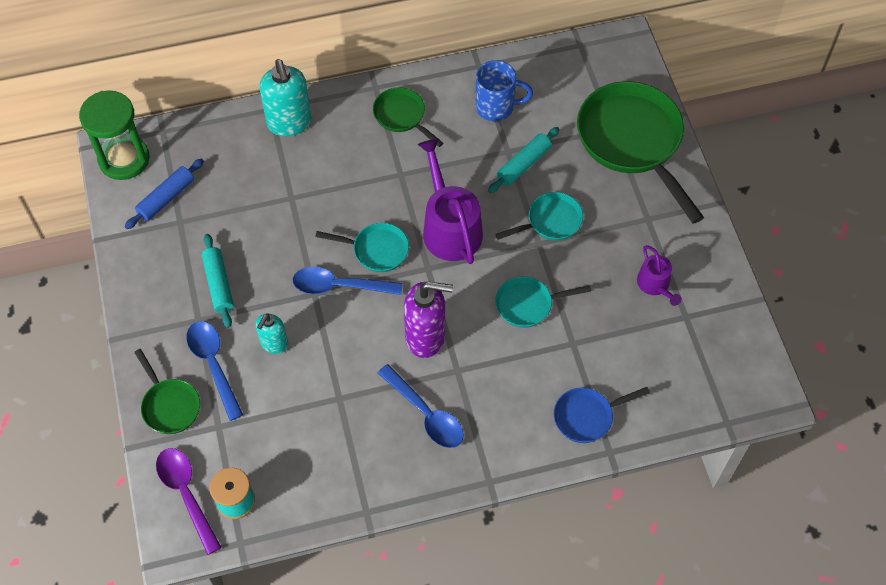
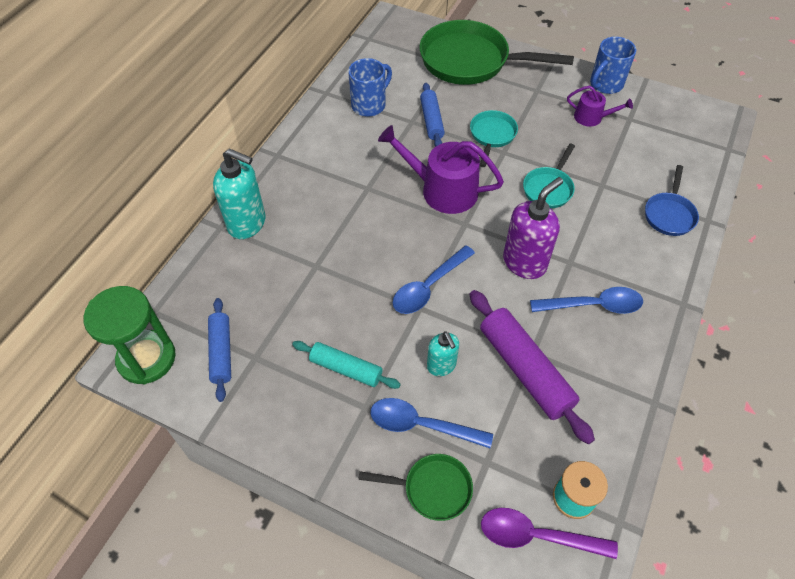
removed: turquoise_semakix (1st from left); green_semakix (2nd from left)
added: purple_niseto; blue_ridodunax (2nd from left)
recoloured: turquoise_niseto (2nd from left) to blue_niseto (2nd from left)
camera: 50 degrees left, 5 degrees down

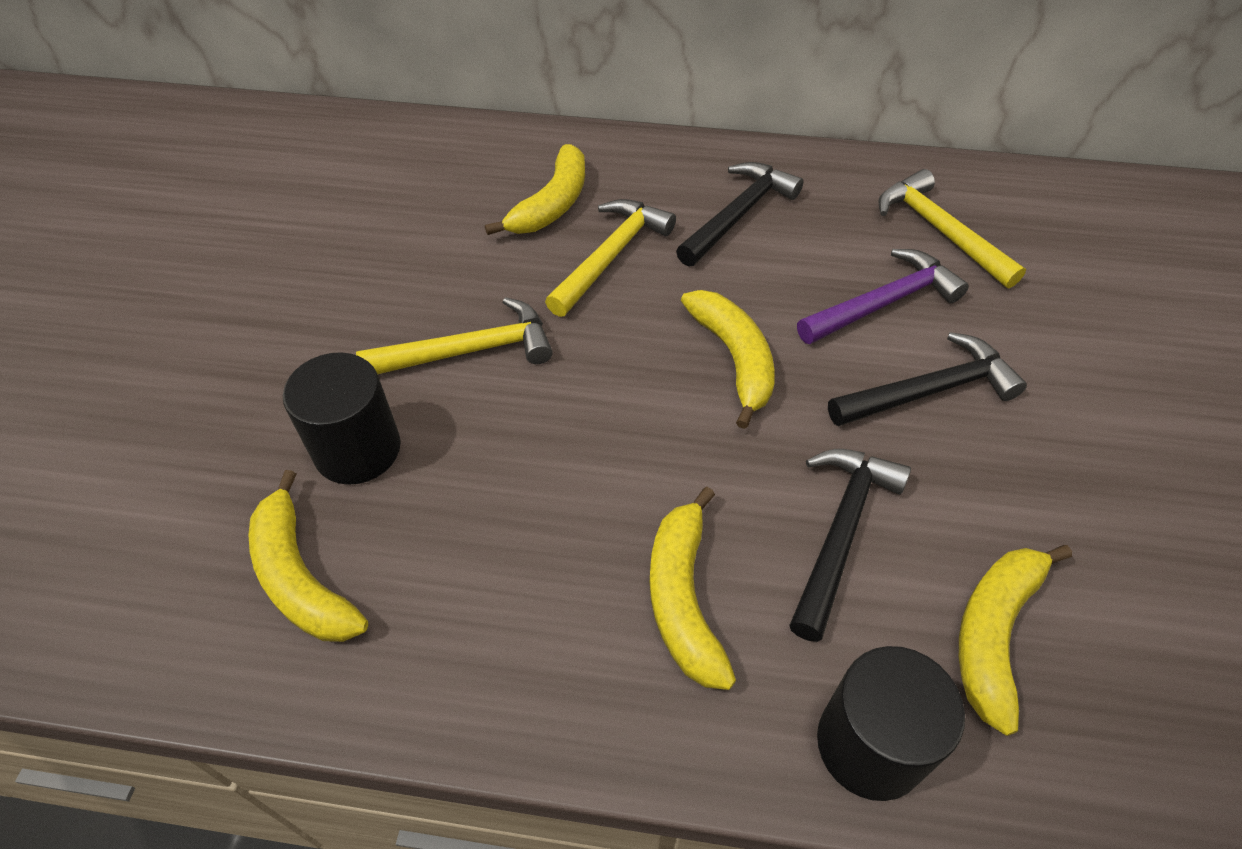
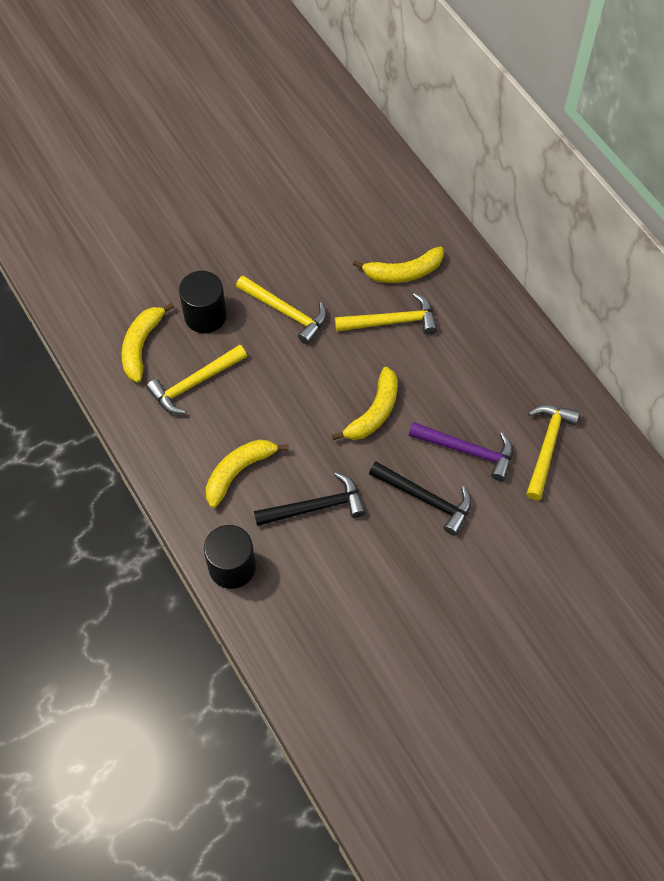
removed: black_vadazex (1st from left); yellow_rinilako (5th from left)
added: yellow_vadazex (1st from left)
camera: 50 degrees right, 10 degrees up

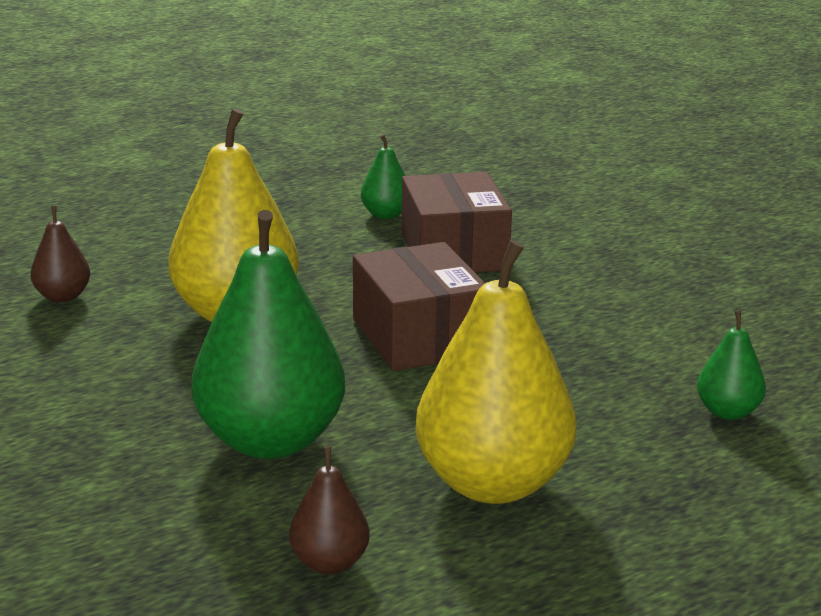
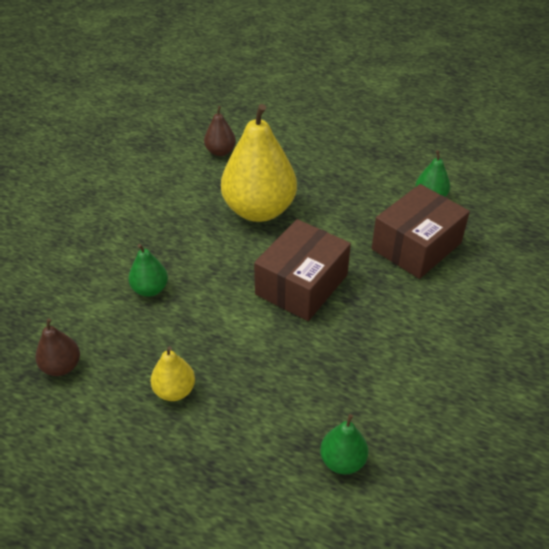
resized: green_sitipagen (1st from left) x0.46; yellow_sitipagen (2nd from left in the first image) x0.46
camera: 55 degrees right, 20 degrees up

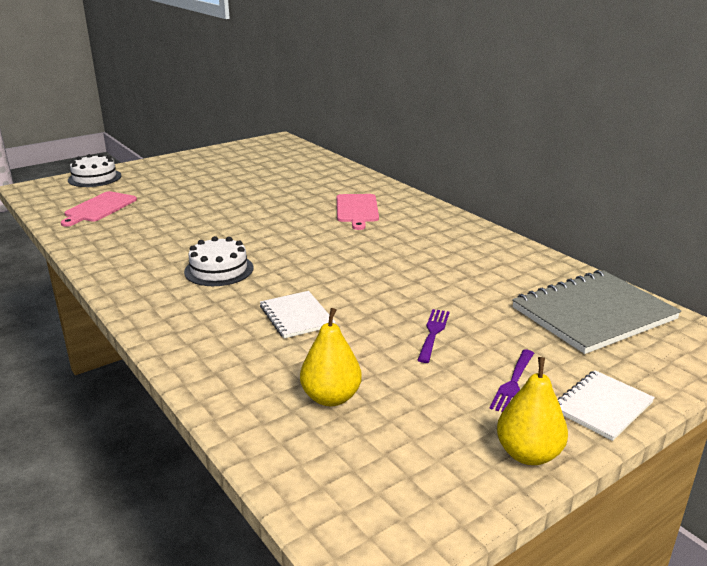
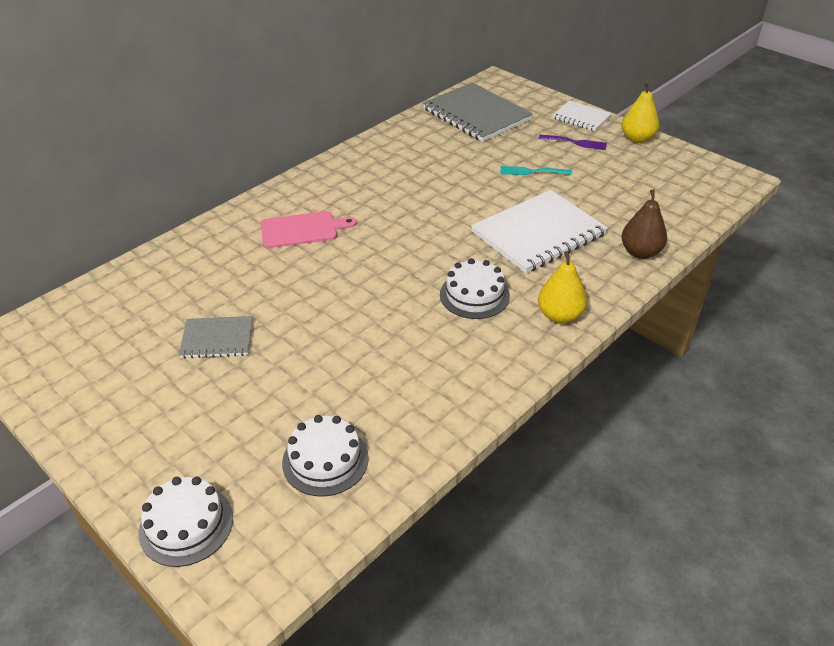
added: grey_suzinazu (1st from left); brown_sitipagen
moved: yellow_sitipagen (1st from left)
replaced: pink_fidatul (1st from left) to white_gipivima (2nd from left)
recoloured: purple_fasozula (1st from left) to turquoise_fasozula
resized: white_suzinazu (1st from left) x1.86
camera: 100 degrees left, 15 degrees up

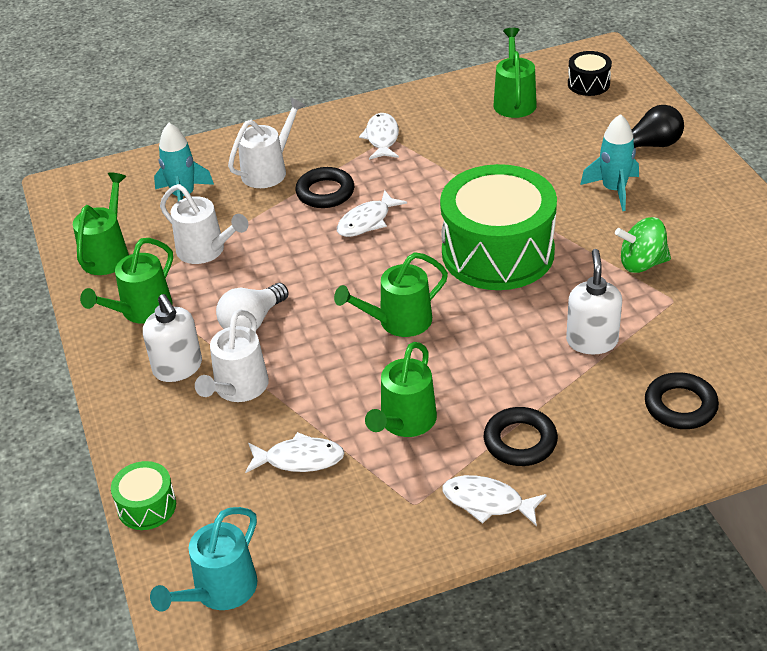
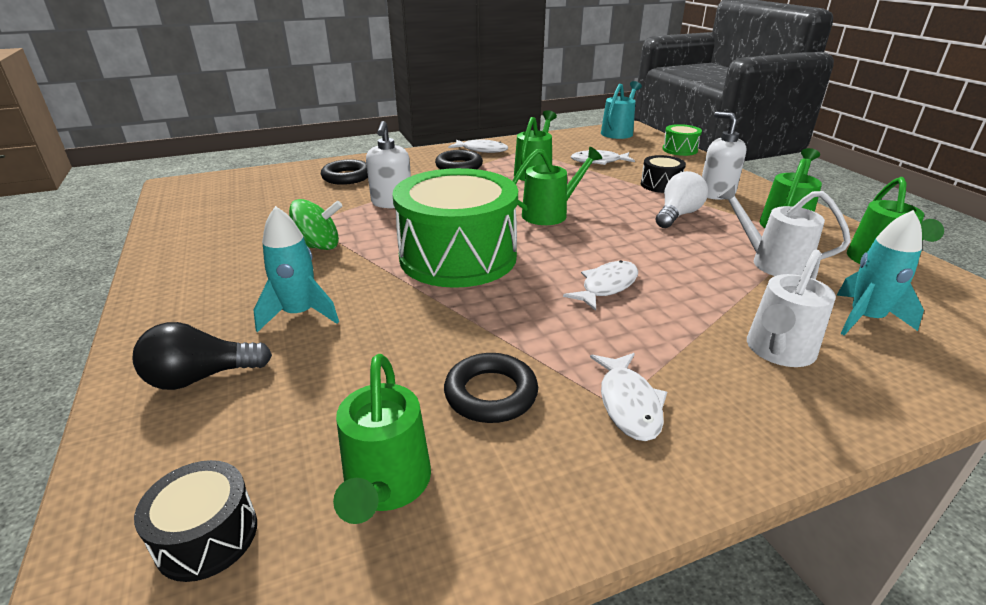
moved: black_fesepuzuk (1st from left in the first image) to black_fesepuzuk (3rd from left)
replaced: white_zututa (2nd from left) to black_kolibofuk (2nd from left)
camera: 175 degrees right, 10 degrees down

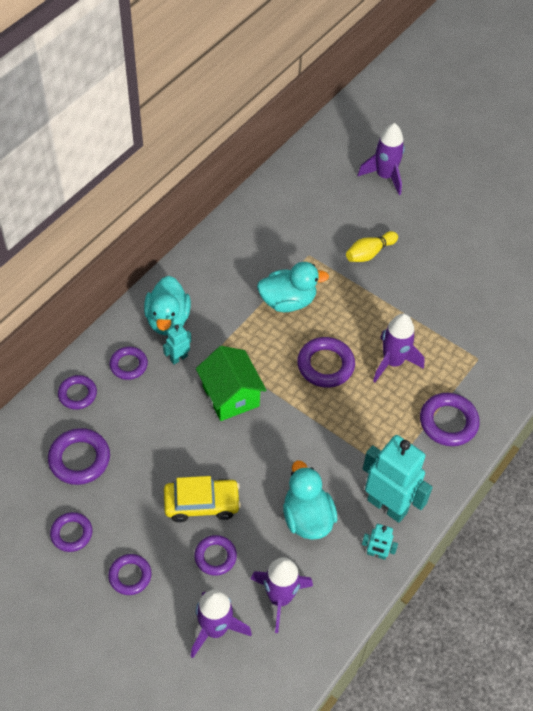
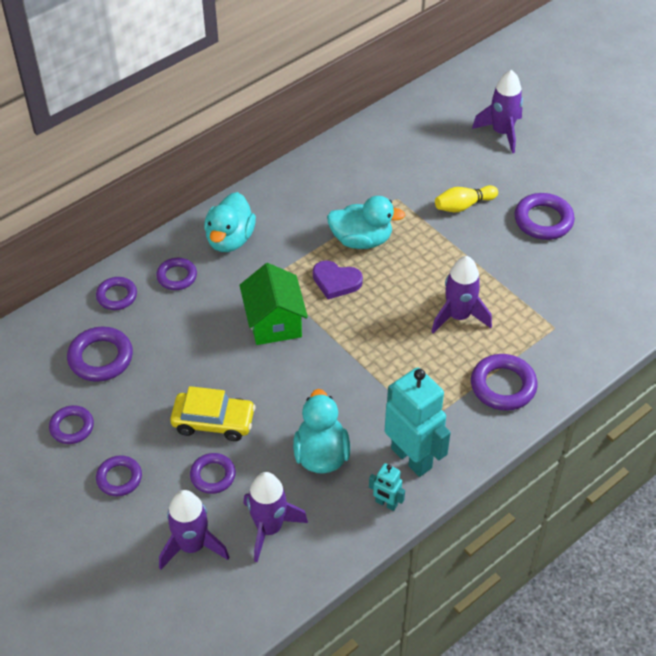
removed: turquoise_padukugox (1st from left)
added: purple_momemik
moved: purple_fesepuzuk (7th from left in the first image) to purple_fesepuzuk (8th from left)
camera: 15 degrees right, 5 degrees down

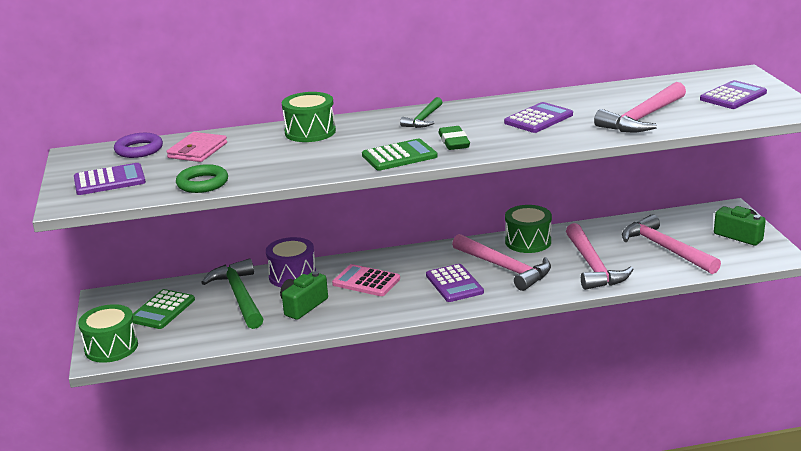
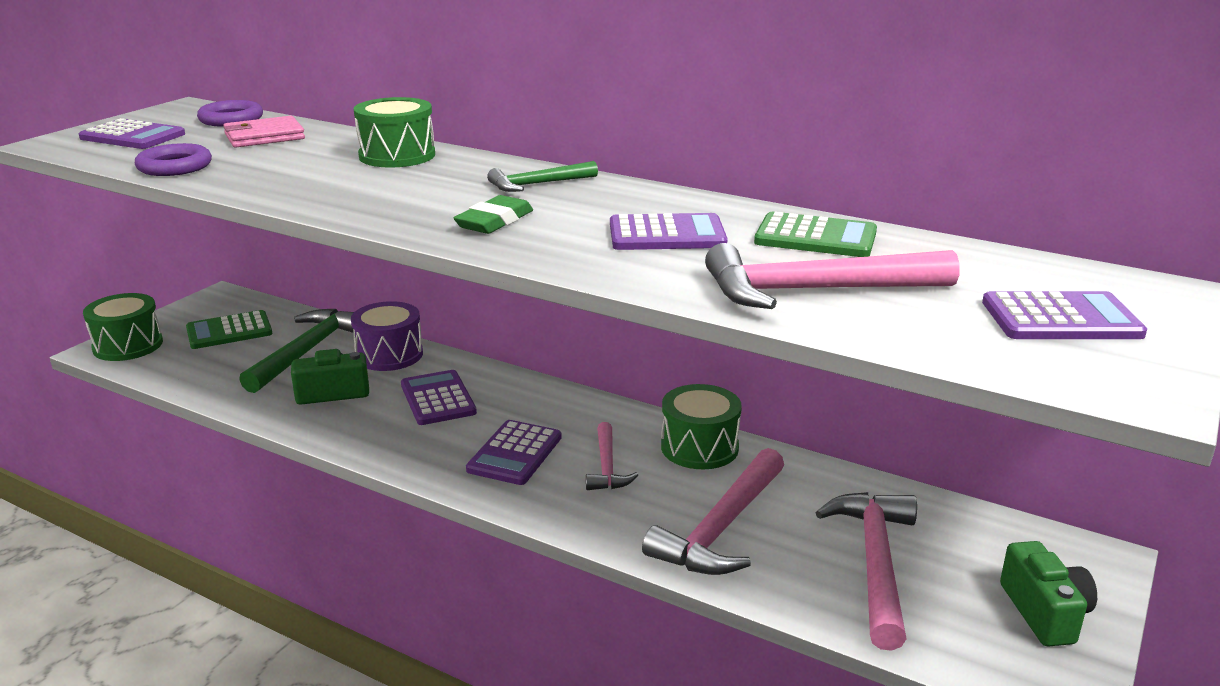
moved: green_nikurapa (2nd from left)
recoloured: green_fesepuzuk to purple_fesepuzuk (1st from left); pink_nikurapa to purple_nikurapa (2nd from left)
resized: pink_vadazex (1st from left) x0.57
camera: 40 degrees right, 0 degrees up

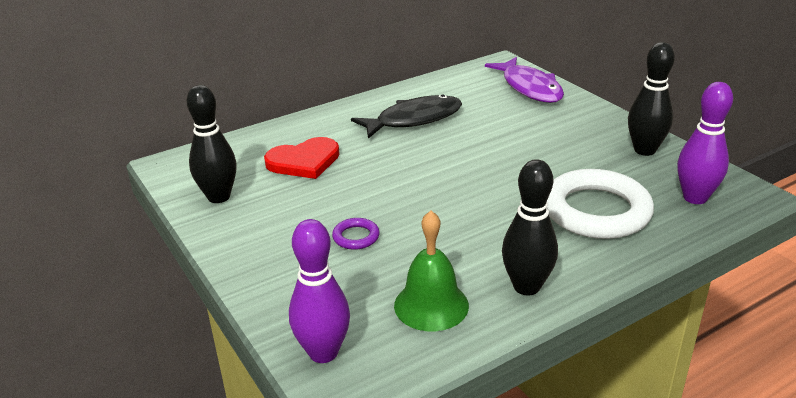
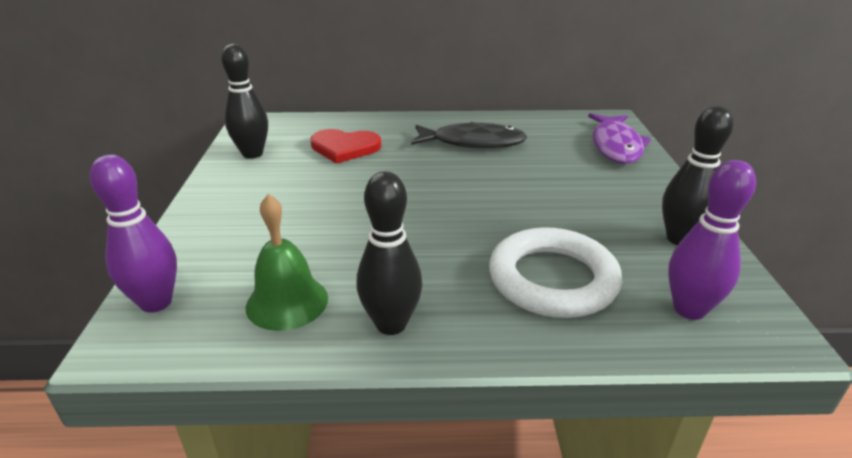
removed: purple_fesepuzuk
camera: 30 degrees right, 0 degrees up

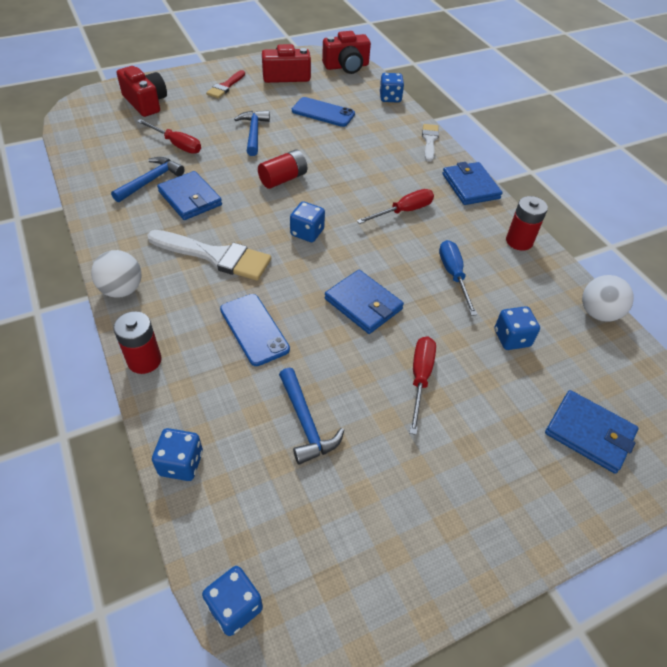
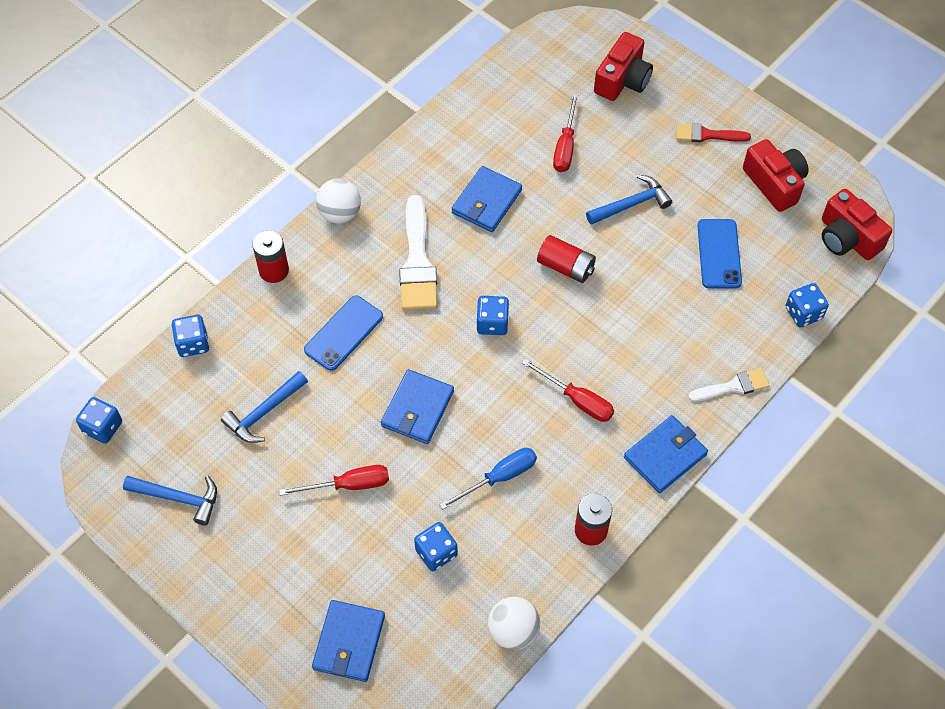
moved: blue_vadazex (1st from left)
camera: 70 degrees right, 10 degrees up

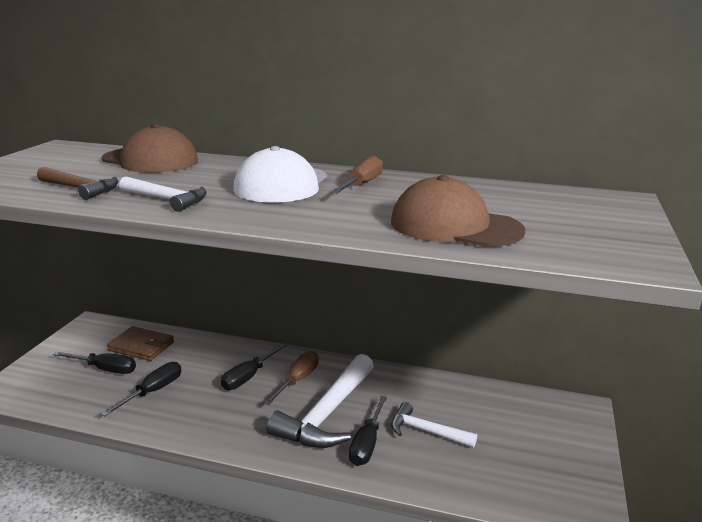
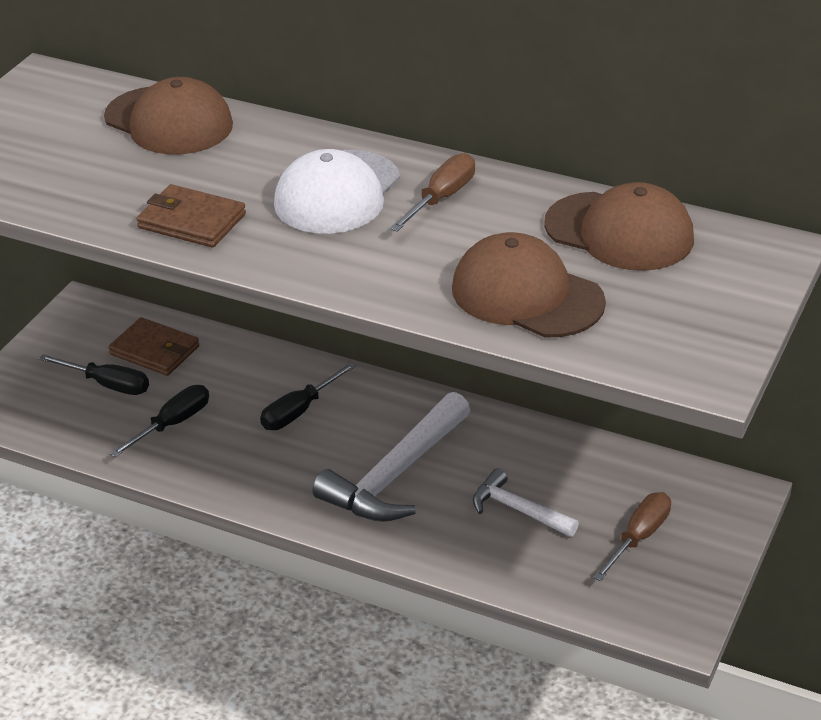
removed: brown_vadazex; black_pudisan (4th from left)
added: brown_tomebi (3rd from left)
moved: brown_pudisan (1st from left in the first image) to brown_pudisan (2nd from left)
replaced: white_vadazex (1st from left) to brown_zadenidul (2nd from left)
camera: 10 degrees right, 15 degrees up

